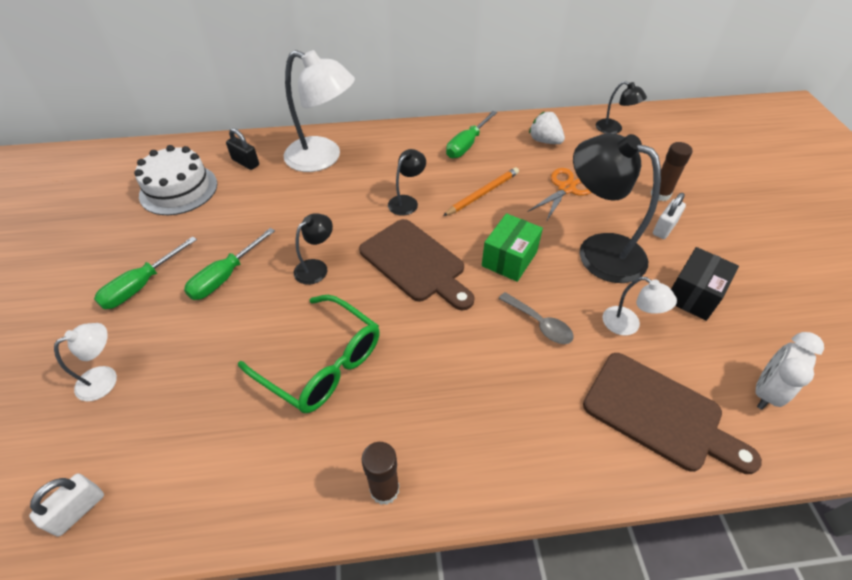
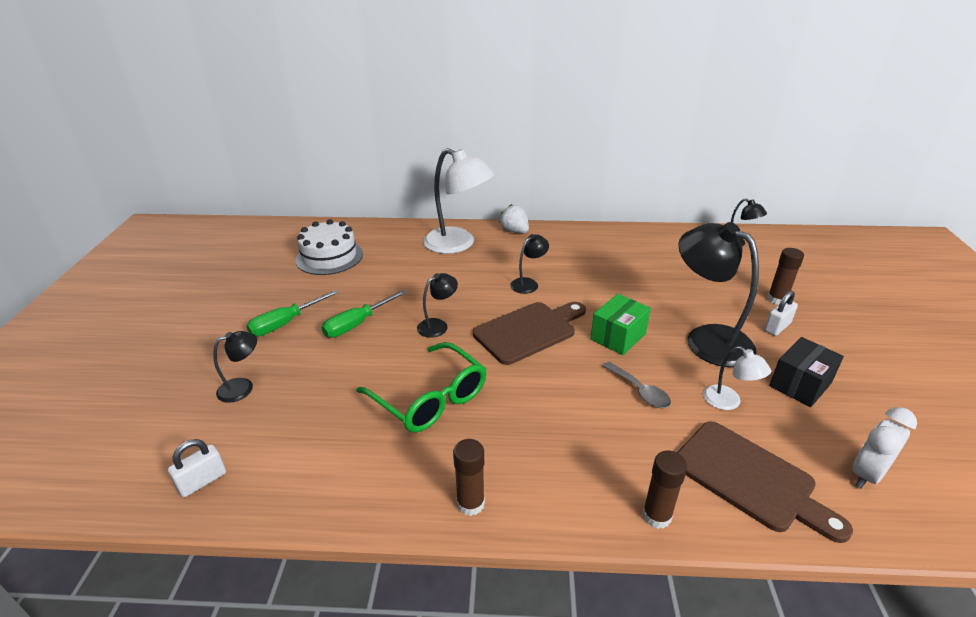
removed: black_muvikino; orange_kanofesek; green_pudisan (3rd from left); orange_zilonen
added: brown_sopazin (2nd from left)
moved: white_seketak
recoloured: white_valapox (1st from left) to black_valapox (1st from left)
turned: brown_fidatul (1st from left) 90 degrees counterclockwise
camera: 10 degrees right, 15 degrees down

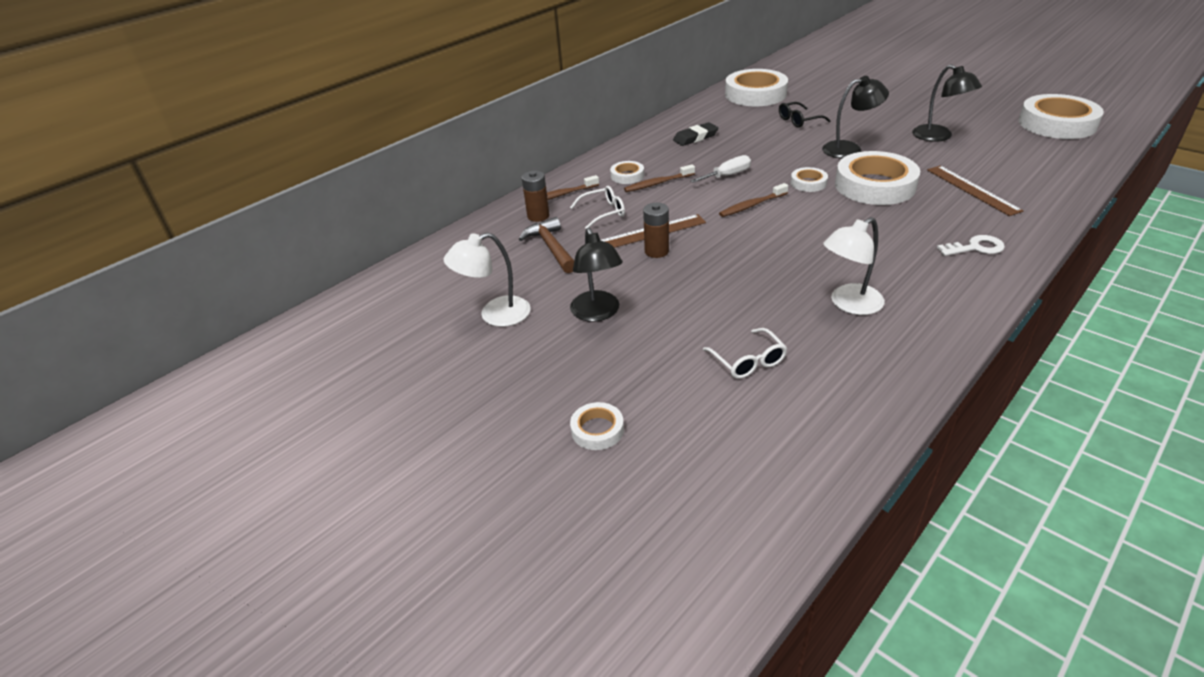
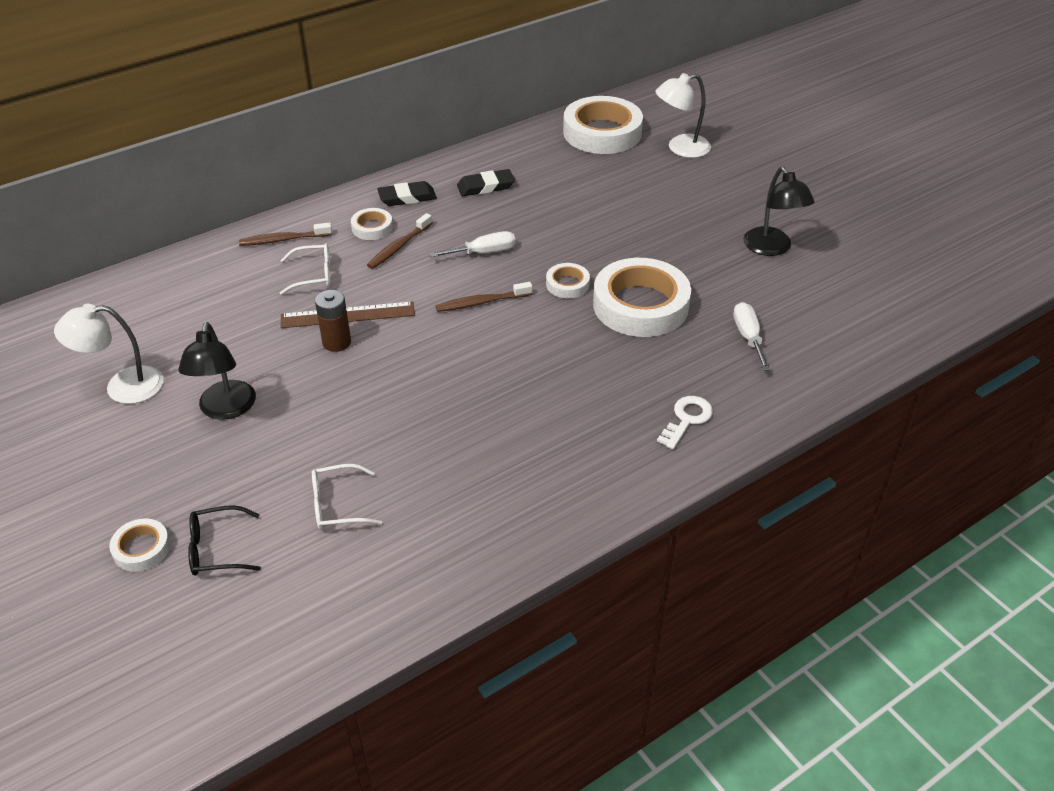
removed: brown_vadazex; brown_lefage (1st from left); black_valapox (2nd from left); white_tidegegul (6th from left)
added: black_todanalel (1st from left)
moved: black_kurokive; white_valapox (2nd from left)
replaced: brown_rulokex (2nd from left) to white_pudisan (2nd from left)
turned: white_kurokive (2nd from left) 90 degrees clockwise; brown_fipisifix (2nd from left) 45 degrees counterclockwise; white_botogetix 60 degrees counterclockwise
camera: 10 degrees right, 5 degrees up

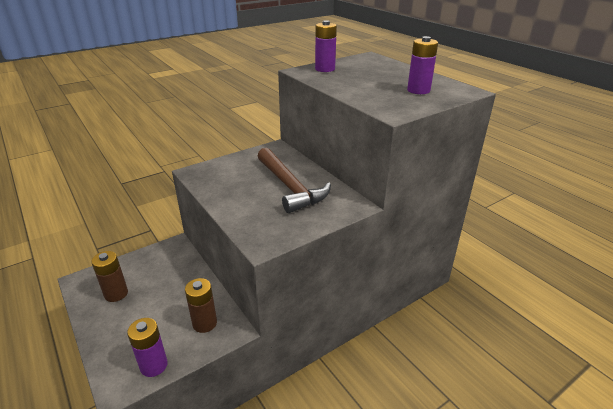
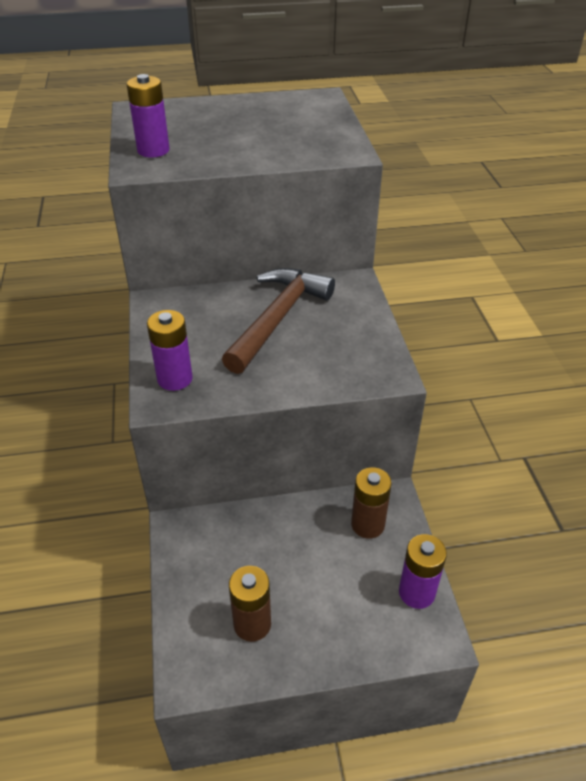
moved: purple_lefage (3rd from left in the first image) to purple_lefage (2nd from left)
turned: brown_vadazex 60 degrees counterclockwise
camera: 65 degrees left, 10 degrees up

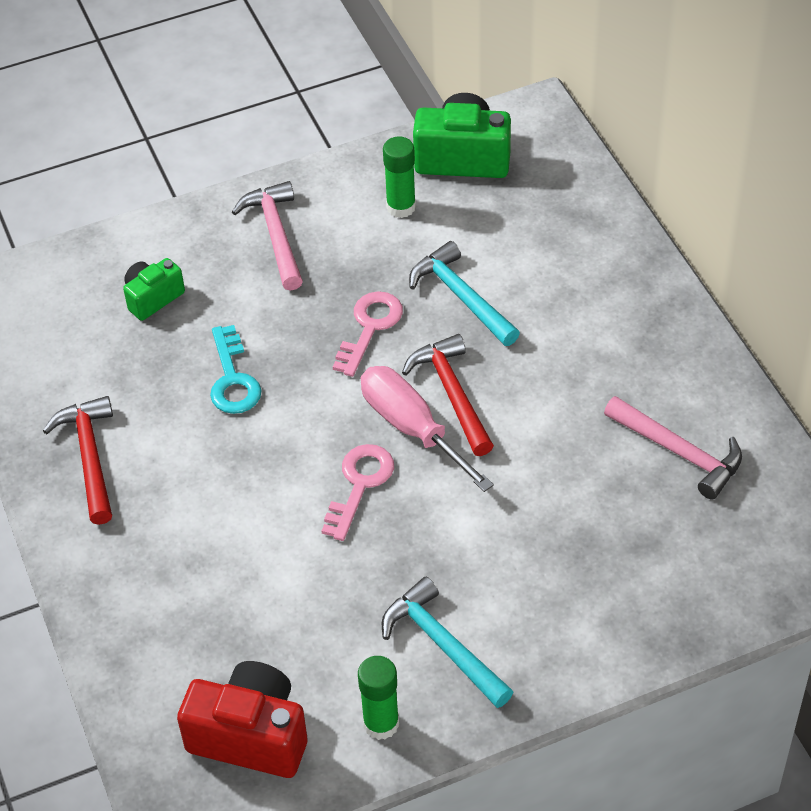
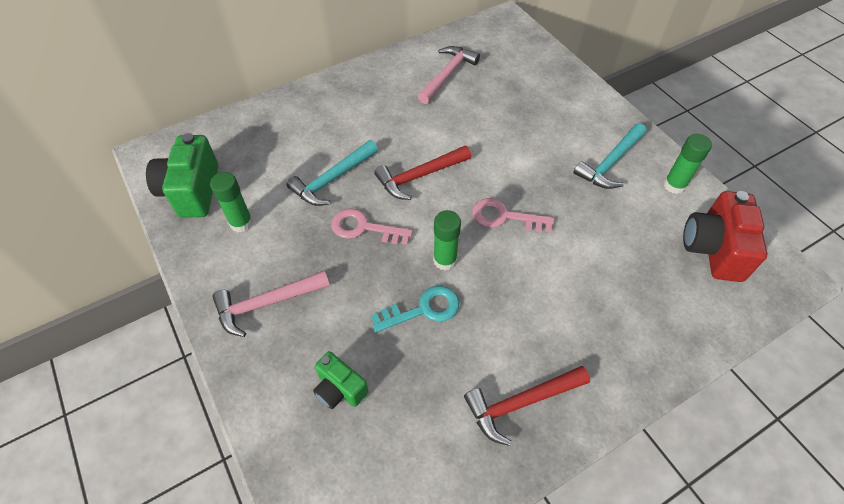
removed: pink_pudisan
added: green_sopazin (2nd from left)
camera: 100 degrees left, 5 degrees up

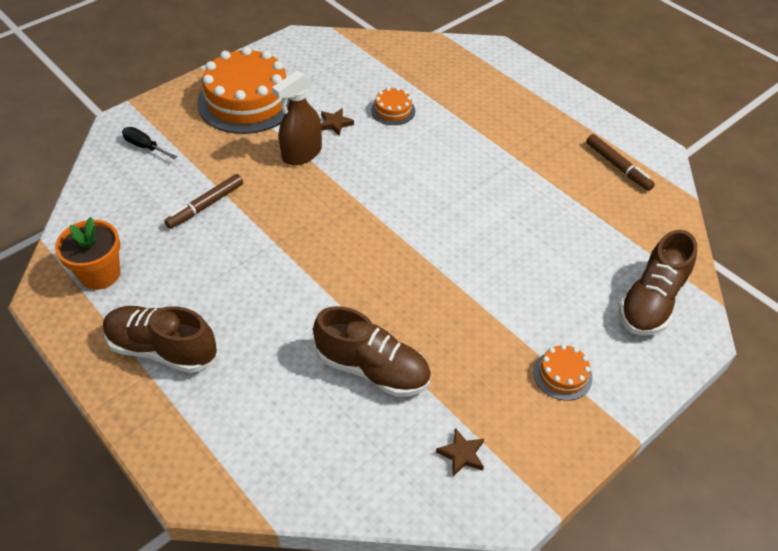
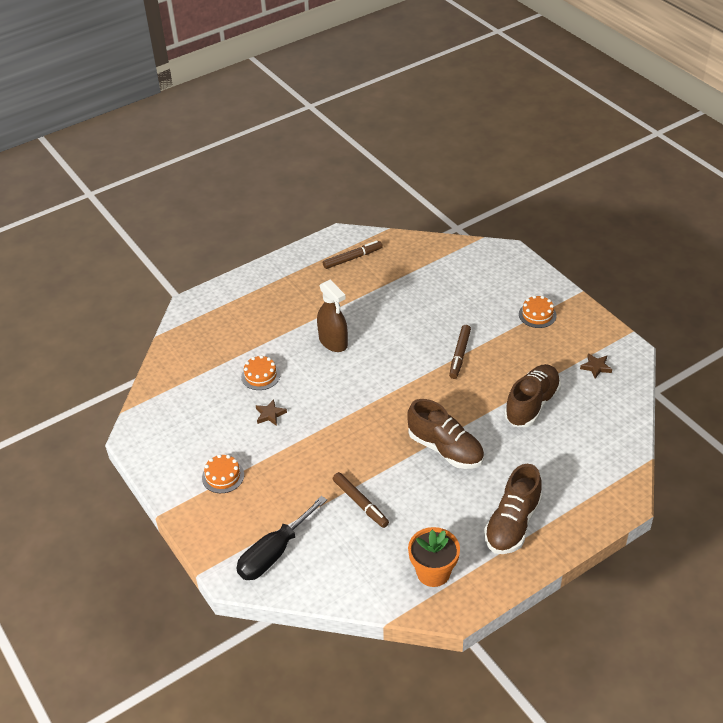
added: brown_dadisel (3rd from left)
moved: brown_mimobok; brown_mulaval (3rd from left in the first image) to brown_mulaval (1st from left)
resized: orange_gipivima (1st from left) x0.44; black_pudisan x1.81
camera: 80 degrees left, 5 degrees down

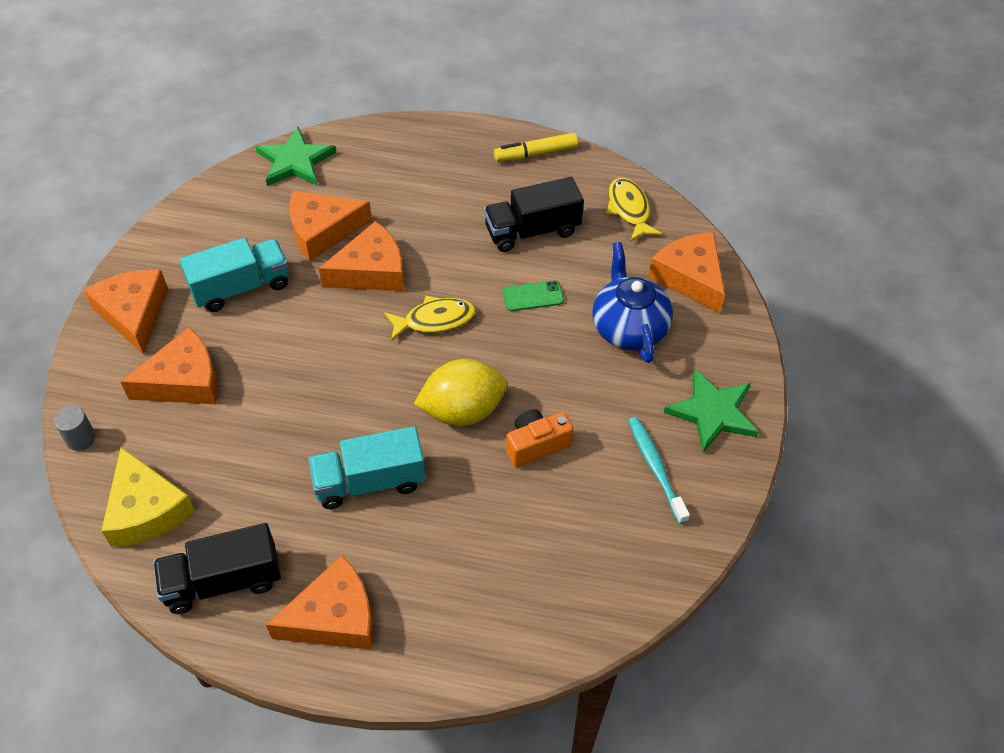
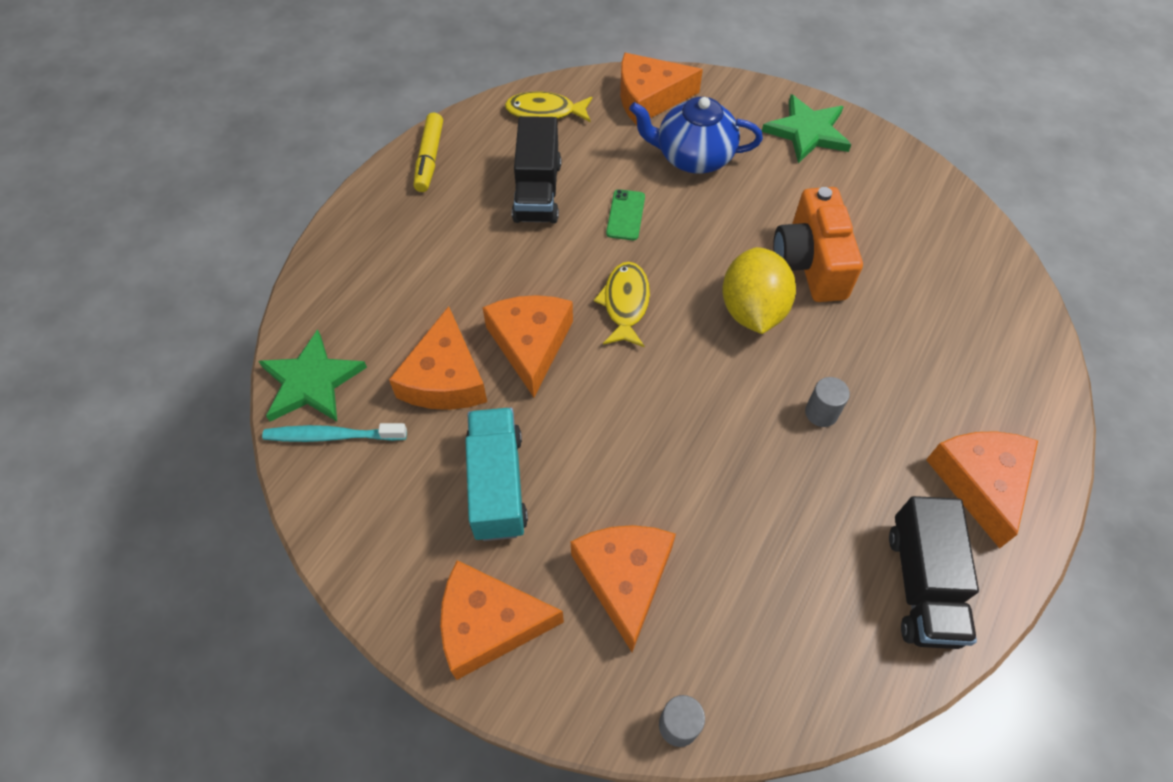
removed: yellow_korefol
moved: turquoise_fipisifix
replaced: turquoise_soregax (2nd from left) to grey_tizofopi (2nd from left)
resized: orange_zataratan x1.56
camera: 70 degrees left, 5 degrees up

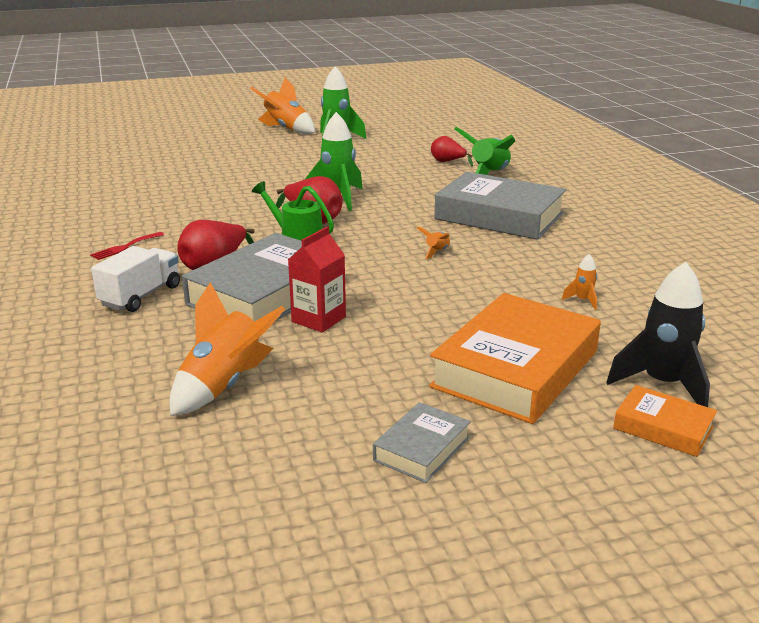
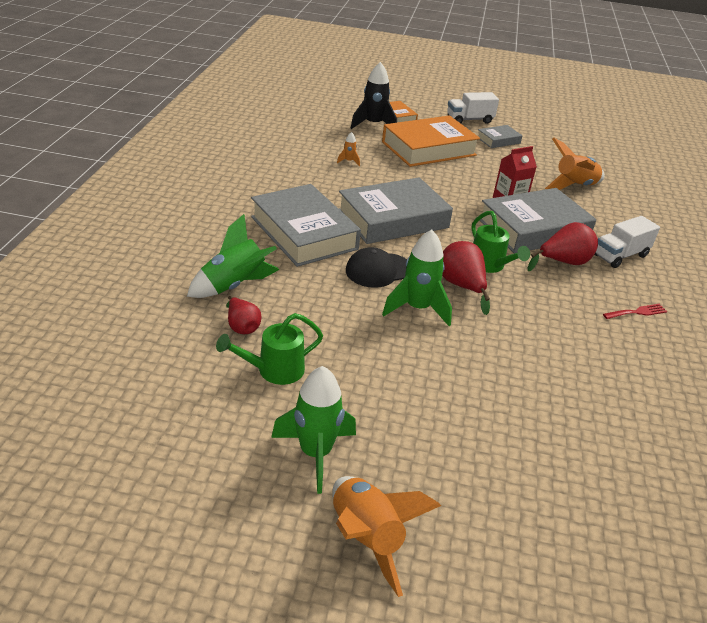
added: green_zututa (1st from left); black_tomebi; white_soregax (1st from left)
replaced: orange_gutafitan (3rd from left) to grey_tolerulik (2nd from left)
camera: 155 degrees left, 10 degrees up

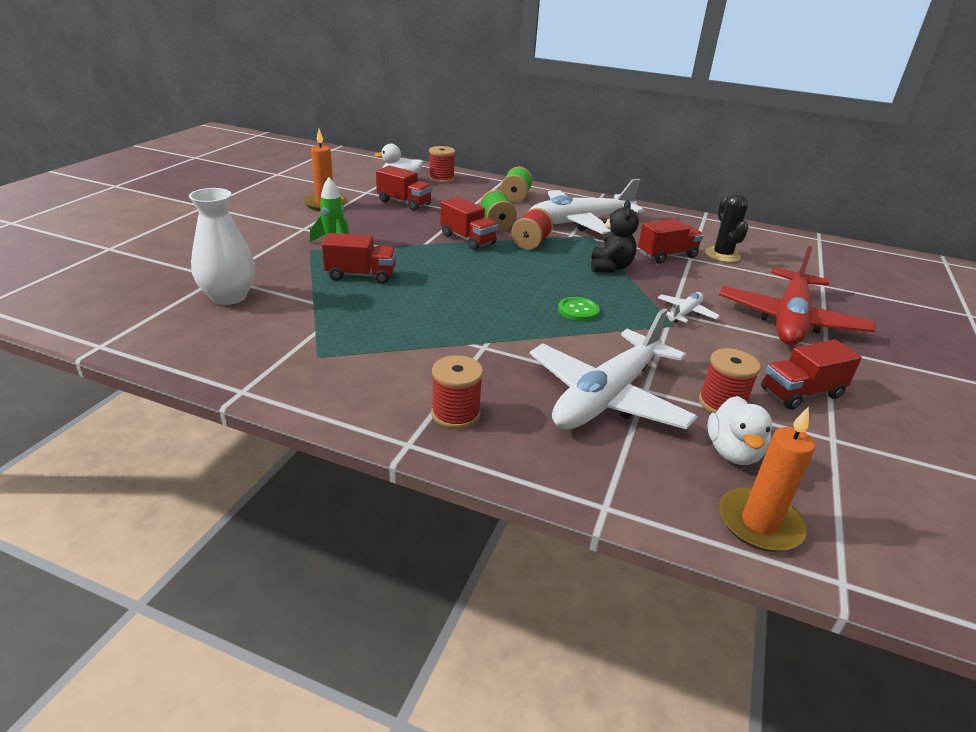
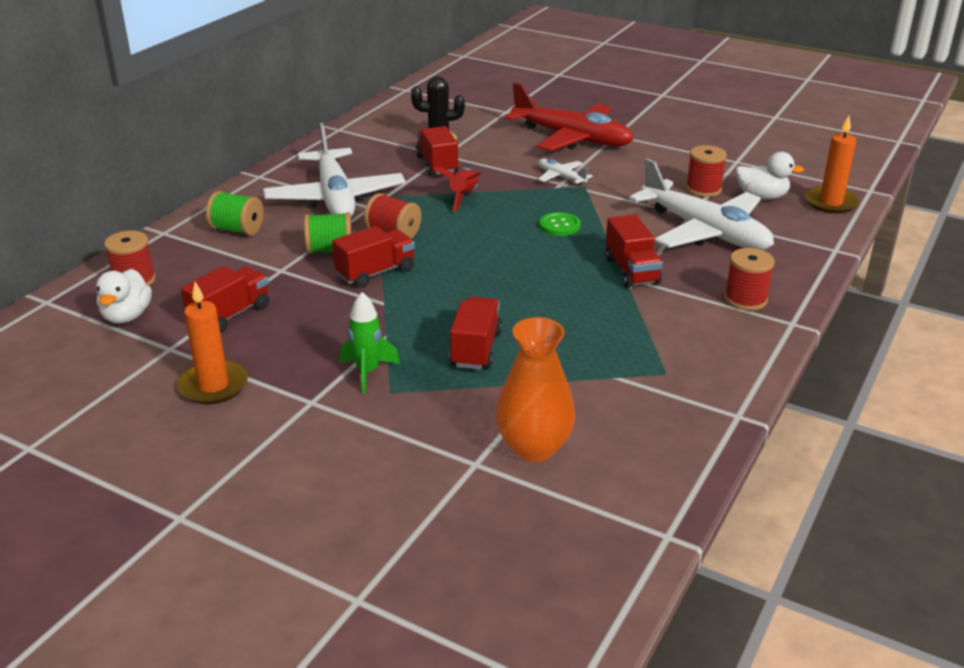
moved: red_soregax (5th from left)
replaced: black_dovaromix to red_gutafitan
recoloured: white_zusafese to orange_zusafese
camera: 80 degrees left, 0 degrees up

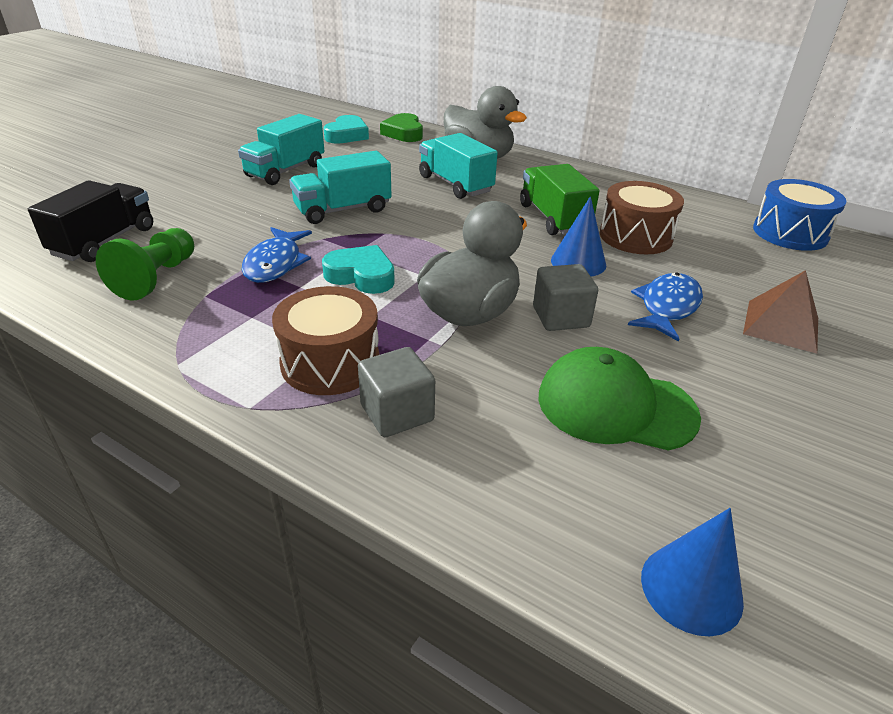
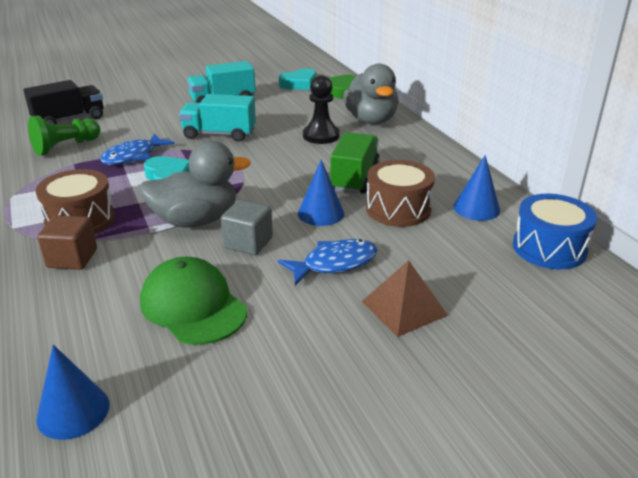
added: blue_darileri (3rd from left)
replaced: turquoise_soregax (3rd from left) to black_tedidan
recoloured: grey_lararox (1st from left) to brown_lararox
camera: 35 degrees right, 5 degrees down

